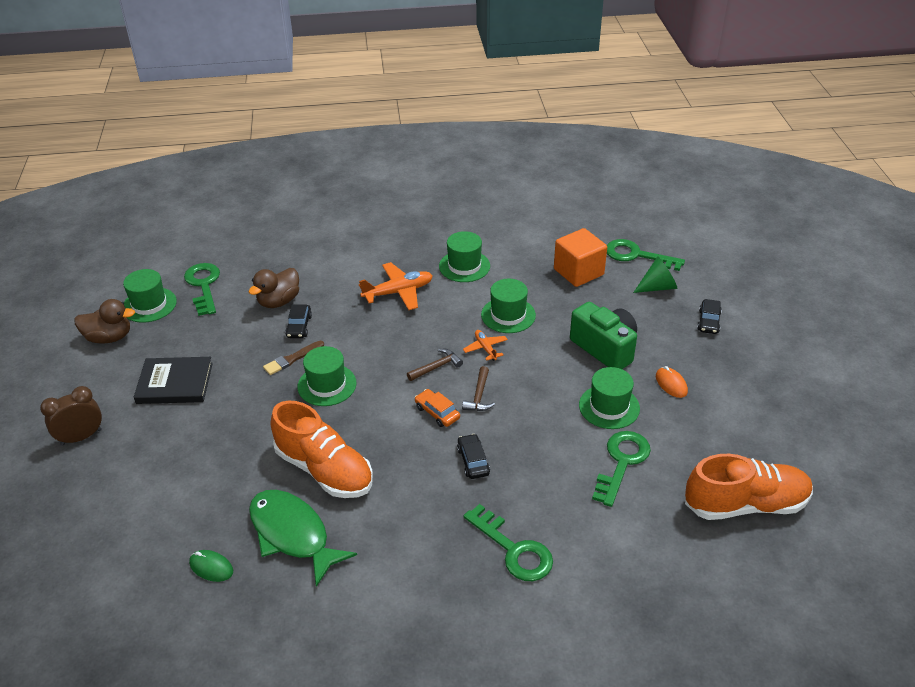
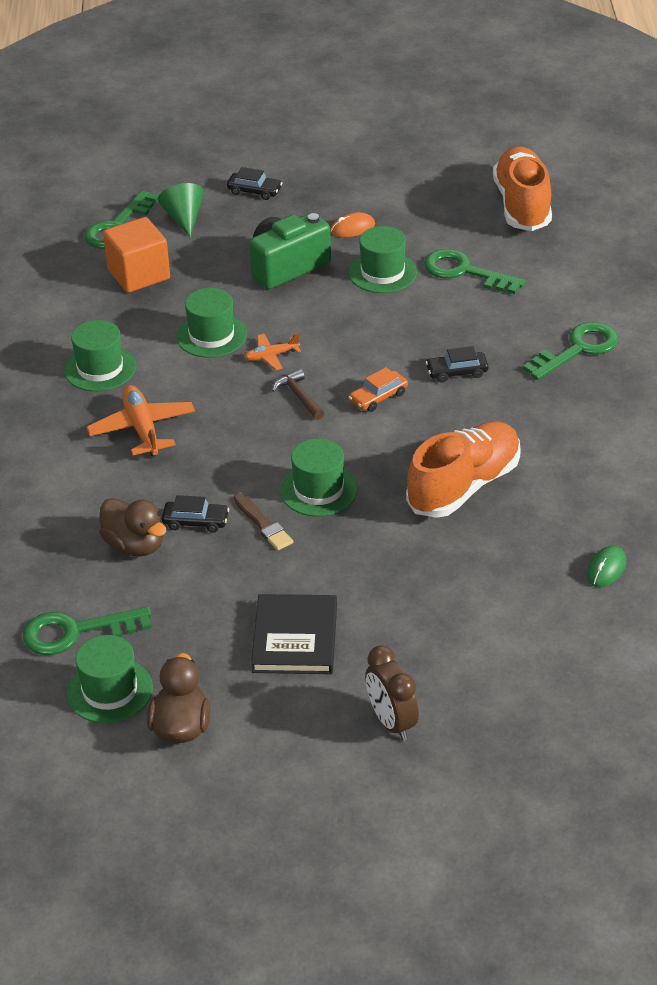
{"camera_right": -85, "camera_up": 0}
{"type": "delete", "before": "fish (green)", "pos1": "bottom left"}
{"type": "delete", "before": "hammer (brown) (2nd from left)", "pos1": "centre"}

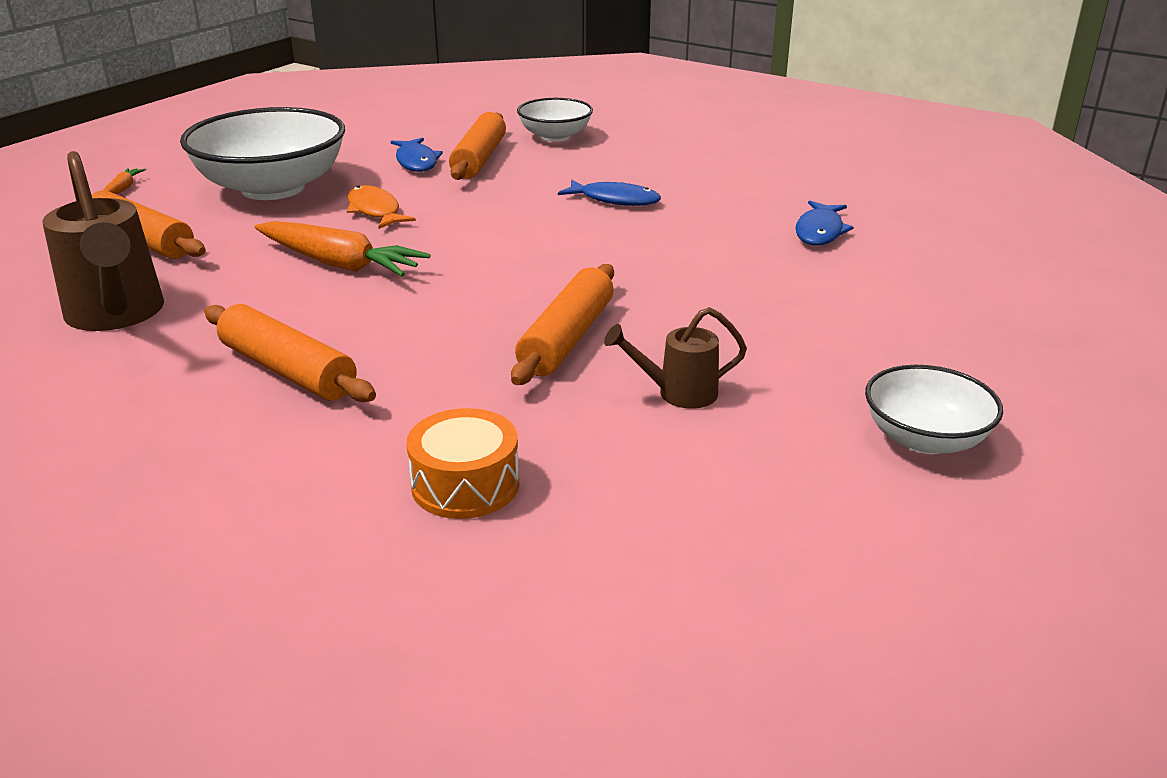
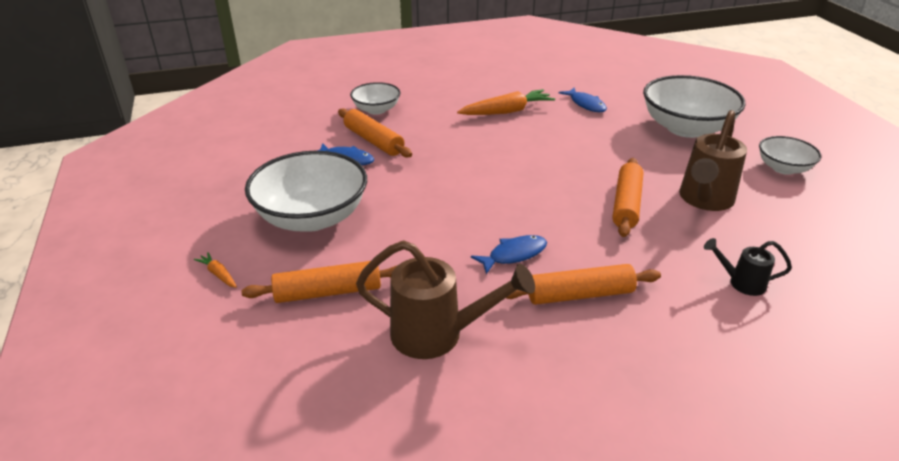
{"camera_right": -50, "camera_up": 5}
{"type": "delete", "before": "fish (orange)", "pos1": "top left"}
{"type": "insert", "after": "bowl (white) (3rd from left)", "pos2": "top right"}
{"type": "move", "before": "carrot (orange) (2nd from left)", "pos1": "top left", "pos2": "top centre"}
{"type": "move", "before": "fish (blue) (2nd from left)", "pos1": "top centre", "pos2": "centre"}
{"type": "replace", "before": "drum (orange)", "after": "watering can (black)", "pos1": "centre", "pos2": "middle right"}
{"type": "rotate", "before": "rolling pin (orange) (4th from left)", "pos1": "centre", "pos2": "middle right", "turn": 45}
{"type": "resize", "before": "watering can (brown) (2nd from left)", "pos1": "centre", "pos2": "middle right", "scale": 1.87}

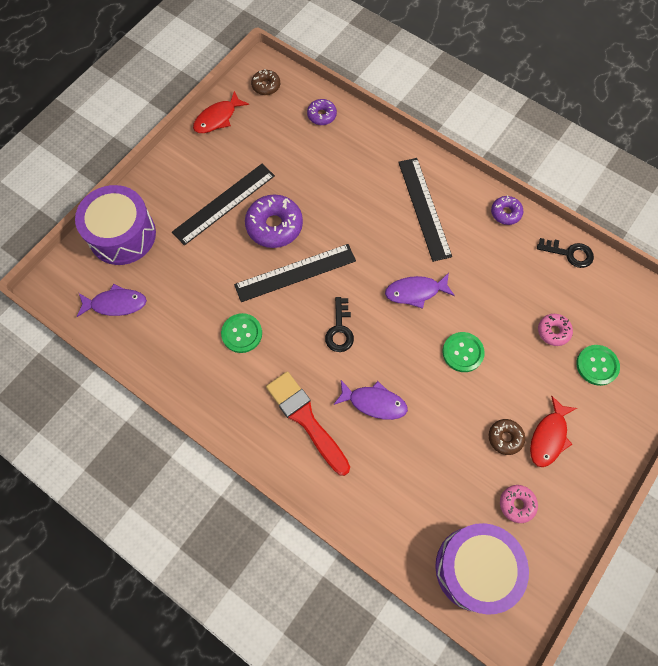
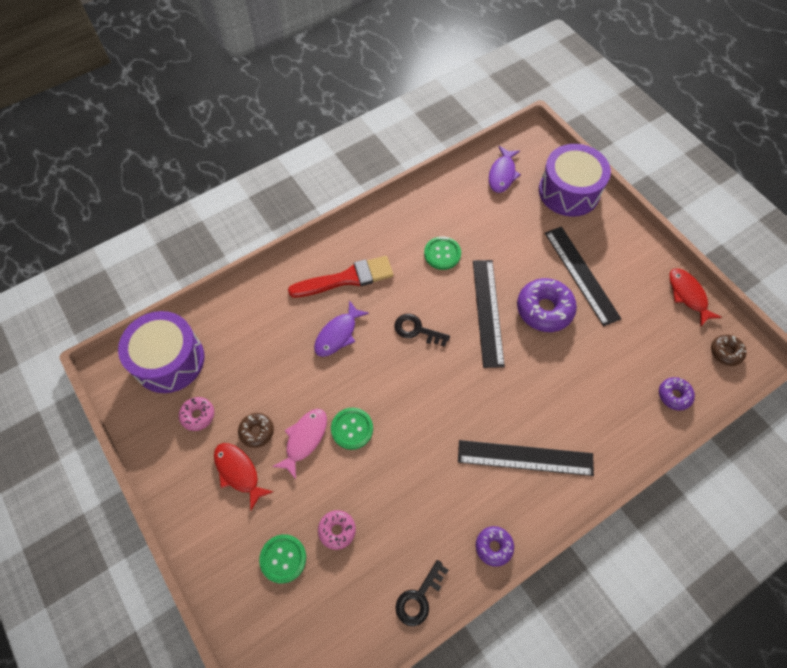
{"camera_right": 110, "camera_up": -5}
{"type": "delete", "before": "fish (purple) (3rd from left)", "pos1": "centre"}
{"type": "insert", "after": "fish (pink)", "pos2": "centre"}

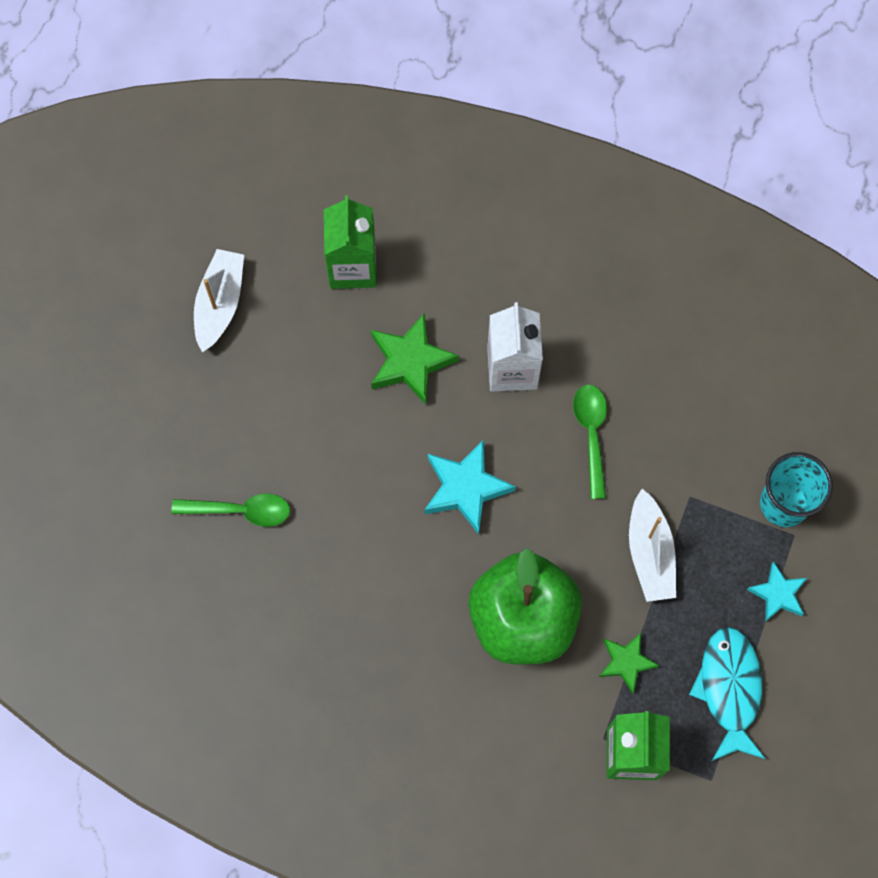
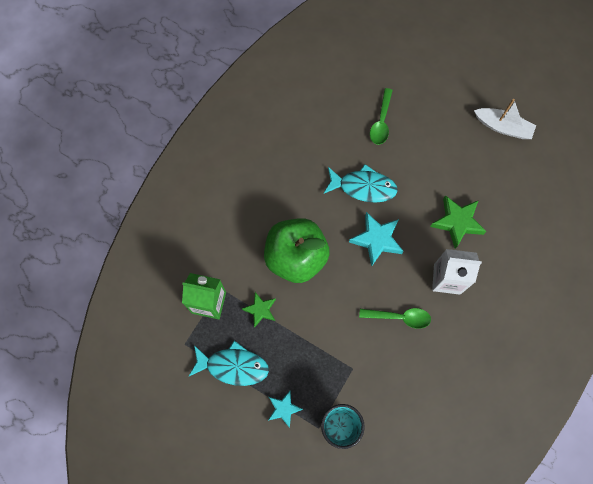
{"camera_right": 100, "camera_up": 0}
{"type": "delete", "before": "carton (green) (1st from left)", "pos1": "top centre"}
{"type": "delete", "before": "boat (white) (2nd from left)", "pos1": "middle right"}
{"type": "insert", "after": "fish (turquoise) (2nd from left)", "pos2": "centre"}

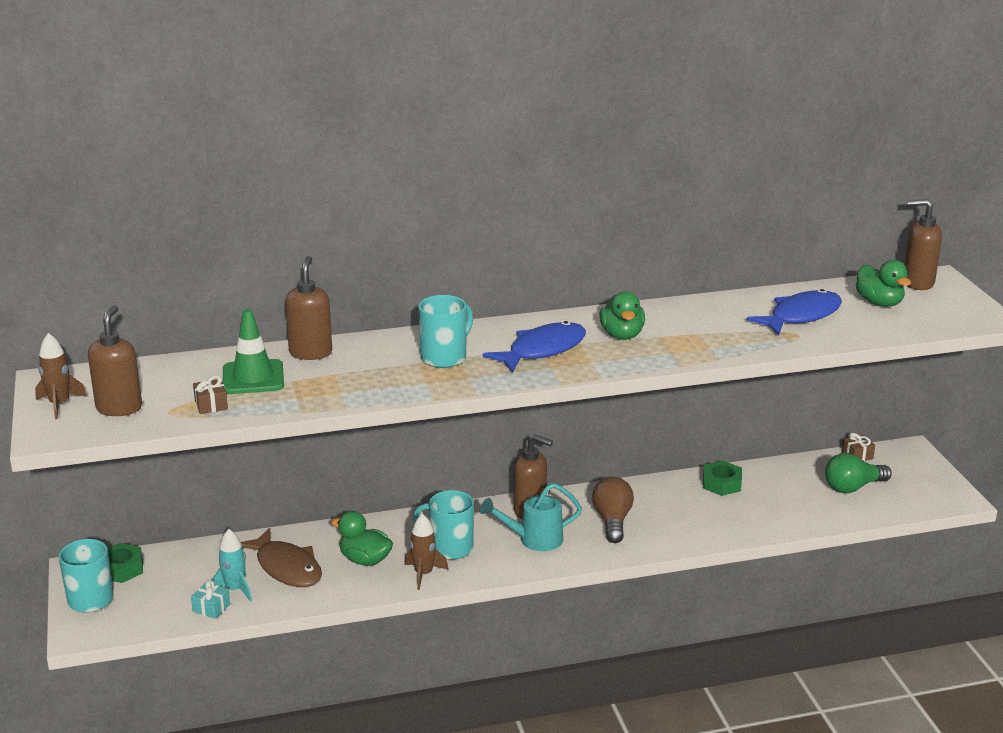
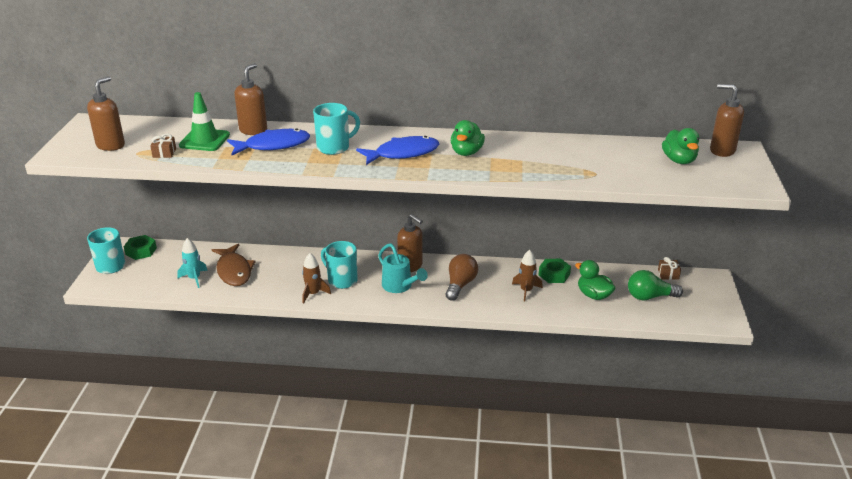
{"camera_right": 20, "camera_up": 5}
{"type": "delete", "before": "gift (turquoise)", "pos1": "bottom left"}
{"type": "move", "before": "rocket (brown) (1st from left in the first image)", "after": "rocket (brown) (2nd from left)", "pos1": "middle left", "pos2": "centre"}
{"type": "move", "before": "duck (green) (1st from left in the first image)", "after": "duck (green) (2nd from left)", "pos1": "bottom centre", "pos2": "middle right"}
{"type": "move", "before": "fish (blue) (2nd from left in the first image)", "after": "fish (blue) (1st from left)", "pos1": "middle right", "pos2": "top left"}
{"type": "rotate", "before": "watering can (turquoise)", "pos1": "bottom centre", "pos2": "centre", "turn": -135}

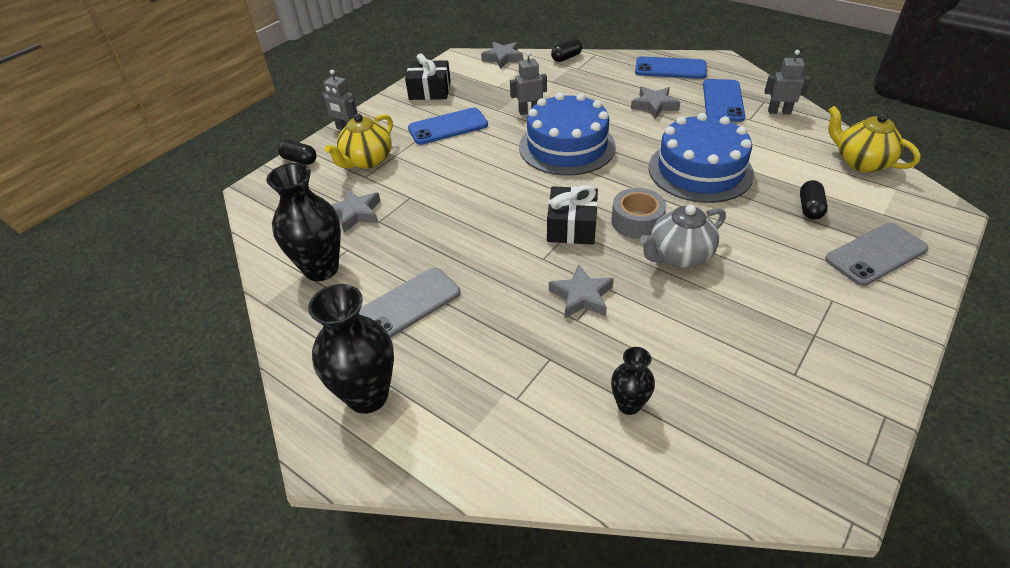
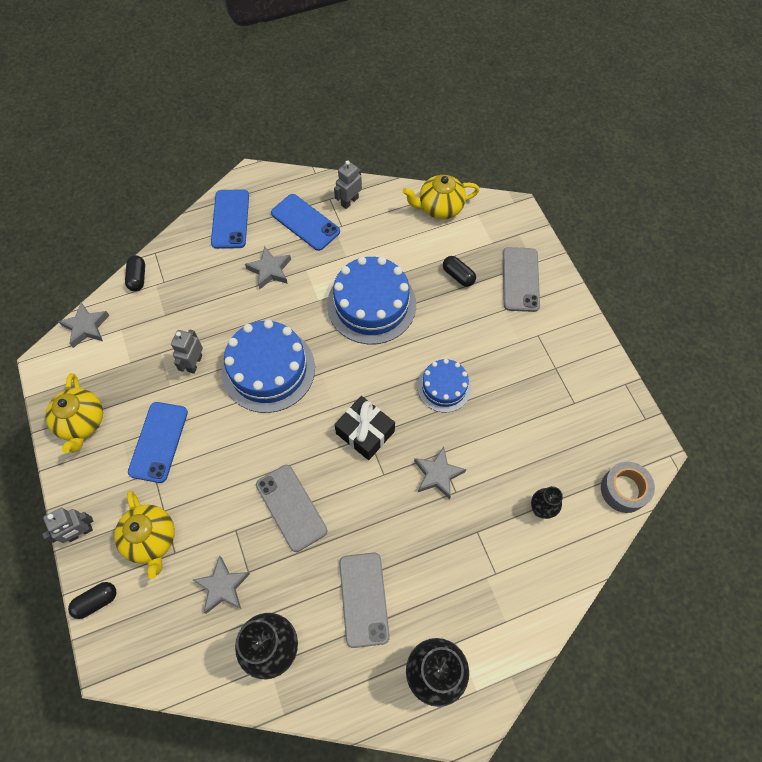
{"camera_right": -60, "camera_up": 20}
{"type": "insert", "after": "phone (grey) (1st from left)", "pos2": "bottom centre"}
{"type": "move", "before": "tape (grey)", "pos1": "centre", "pos2": "middle right"}
{"type": "replace", "before": "gift (black) (1st from left)", "after": "teapot (yellow) (1st from left)", "pos1": "top centre", "pos2": "middle left"}
{"type": "replace", "before": "teapot (grey)", "after": "cake (blue) (3rd from left)", "pos1": "middle right", "pos2": "centre"}
{"type": "rotate", "before": "phone (blue) (2nd from left)", "pos1": "top centre", "pos2": "top left", "turn": -45}

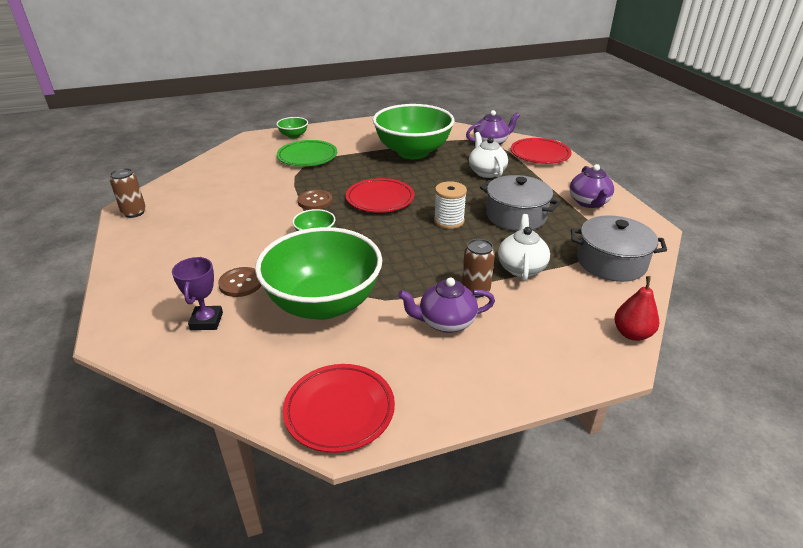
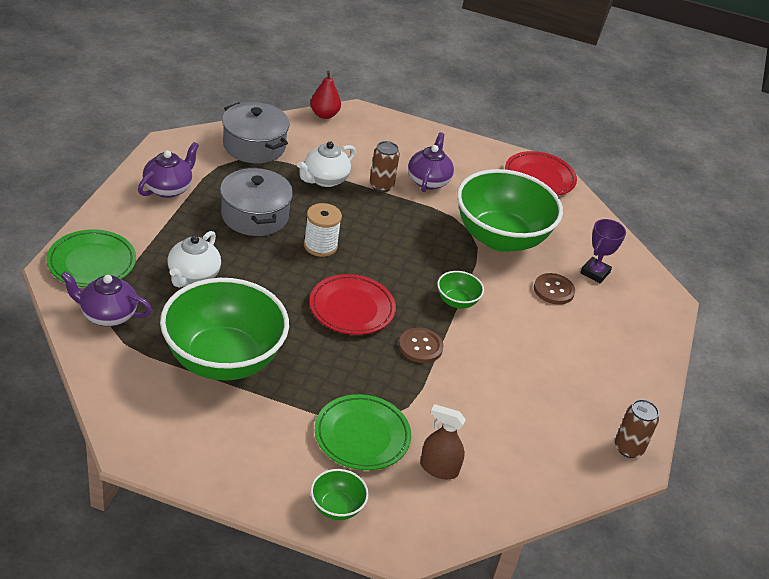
{"camera_right": -150, "camera_up": 5}
{"type": "insert", "after": "spray bottle (brown)", "pos2": "bottom centre"}
{"type": "recolor", "before": "plate (red) (3rd from left)", "after": "plate (green) (1st from left)", "pos1": "top right", "pos2": "middle left"}
{"type": "rotate", "before": "teapot (purple) (1st from left in the first image)", "pos1": "centre", "pos2": "top centre", "turn": -105}

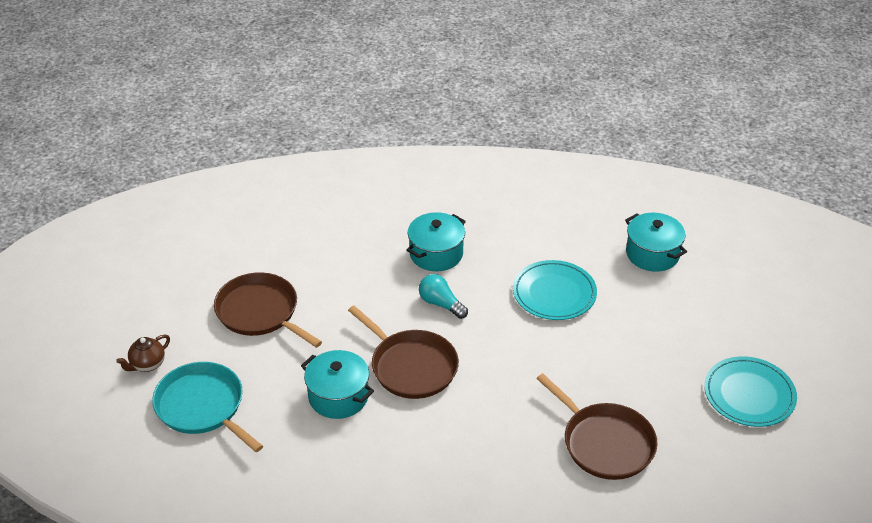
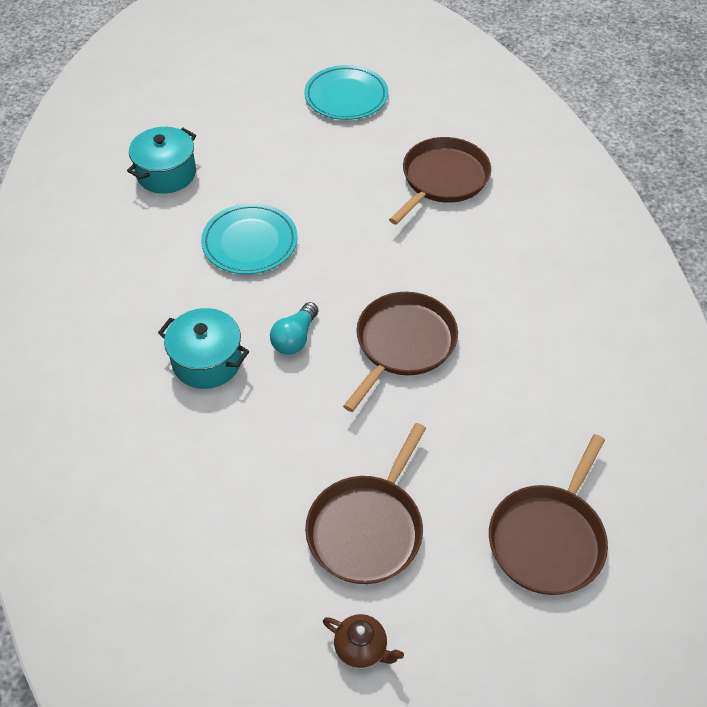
{"camera_right": -105, "camera_up": 10}
{"type": "delete", "before": "pot (turquoise) (1st from left)", "pos1": "bottom centre"}
{"type": "move", "before": "teapot (brown)", "pos1": "bottom left", "pos2": "bottom centre"}
{"type": "recolor", "before": "pan (turquoise)", "after": "pan (brown) (4th from left)", "pos1": "bottom left", "pos2": "bottom right"}

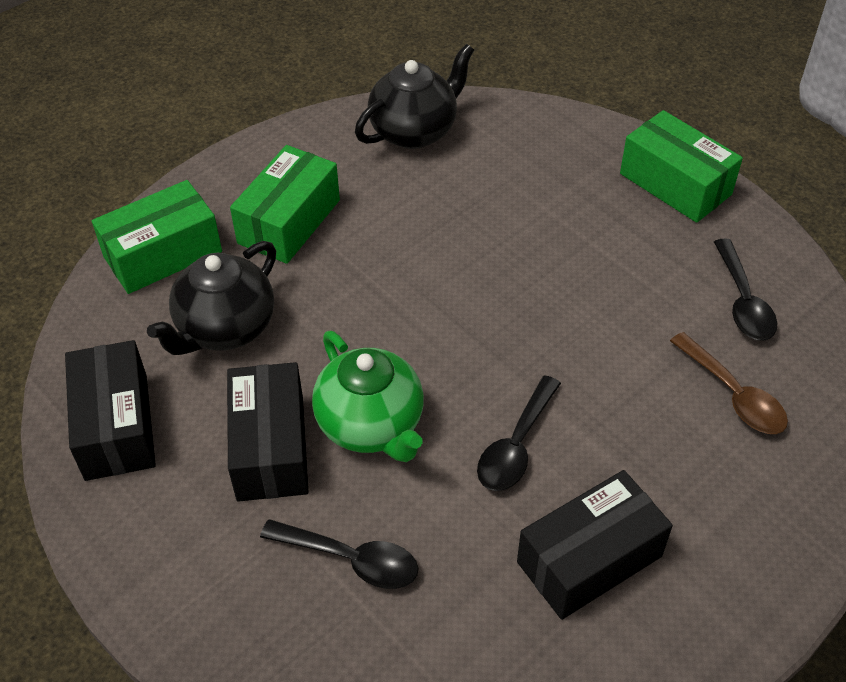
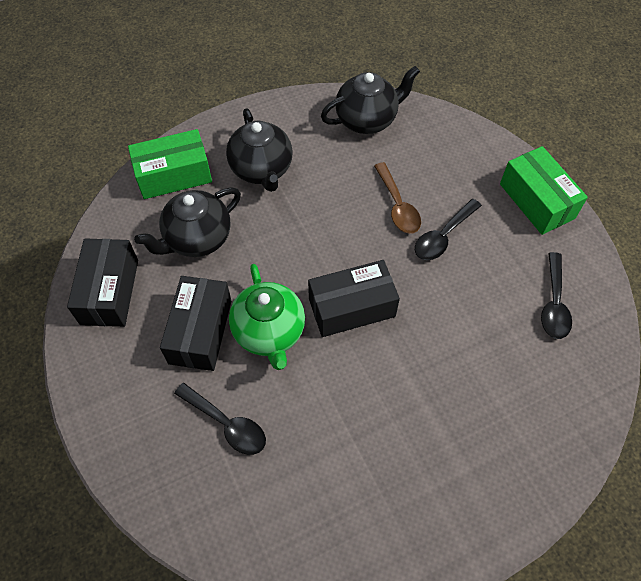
{"camera_right": 15, "camera_up": 10}
{"type": "move", "before": "spoon (black) (2nd from left)", "pos1": "centre", "pos2": "middle right"}
{"type": "move", "before": "box (black) (3rd from left)", "pos1": "bottom right", "pos2": "centre"}
{"type": "move", "before": "spoon (brown)", "pos1": "middle right", "pos2": "centre"}
{"type": "replace", "before": "box (green) (2nd from left)", "after": "teapot (black) (2nd from left)", "pos1": "top centre", "pos2": "top centre"}

